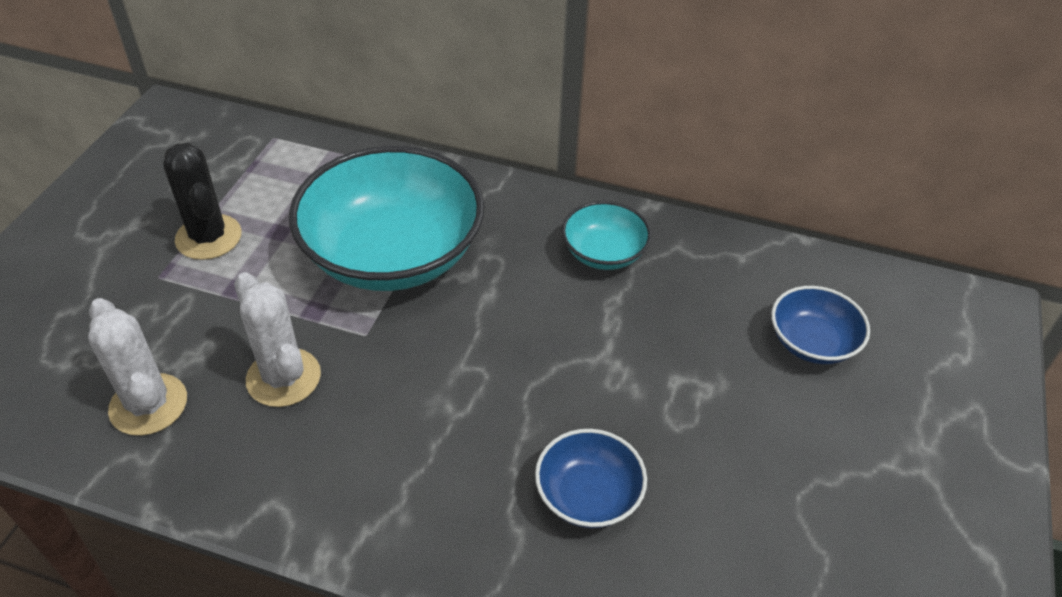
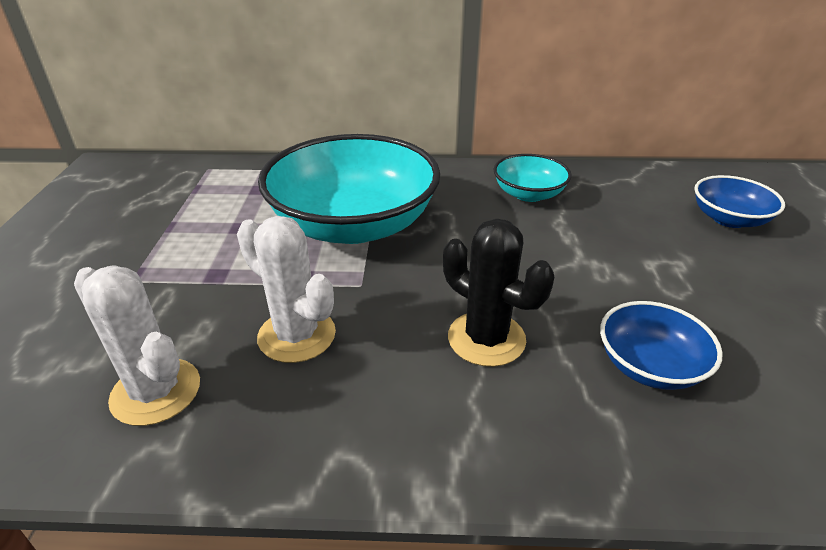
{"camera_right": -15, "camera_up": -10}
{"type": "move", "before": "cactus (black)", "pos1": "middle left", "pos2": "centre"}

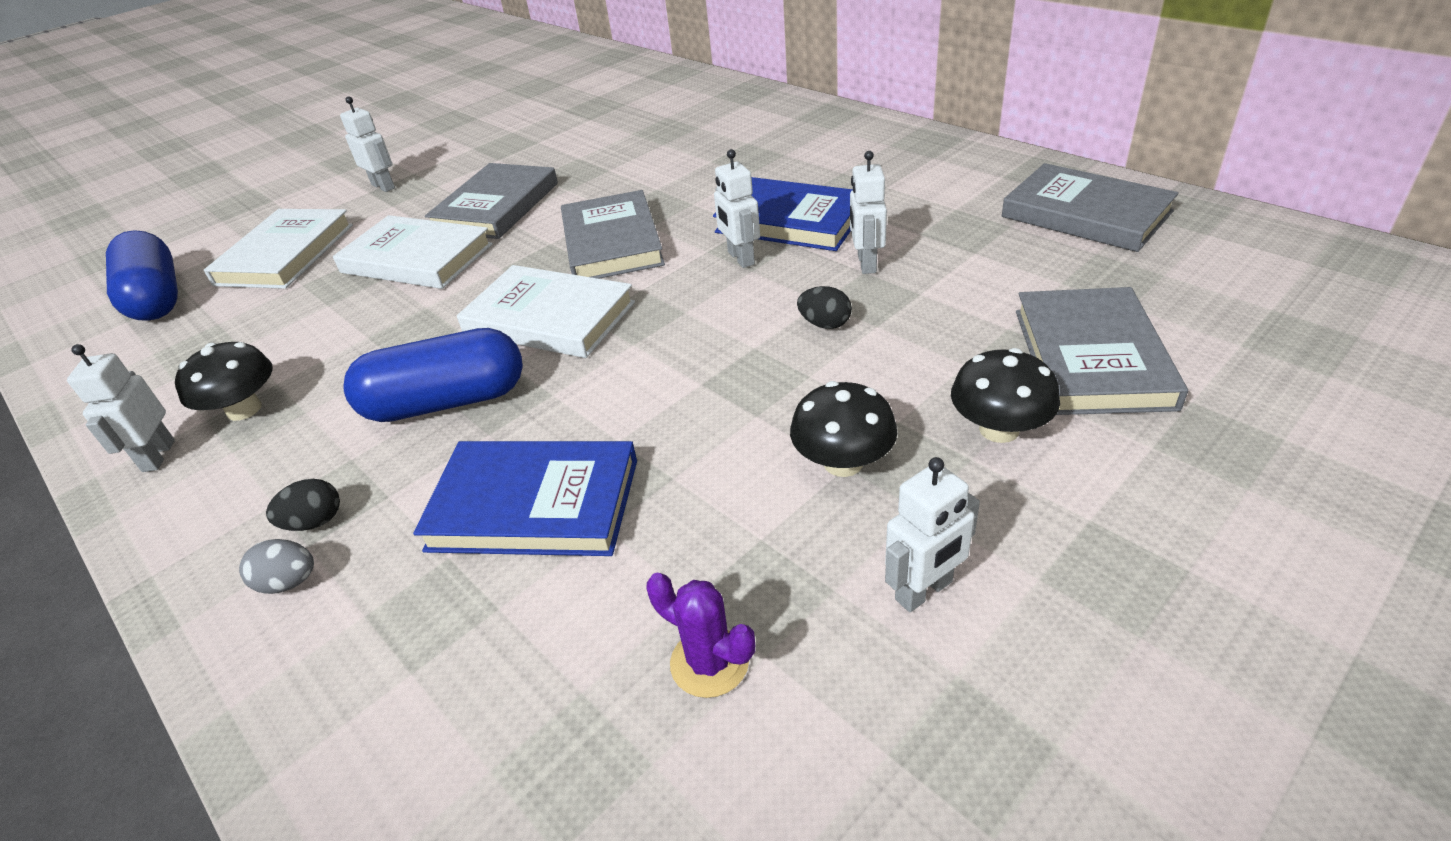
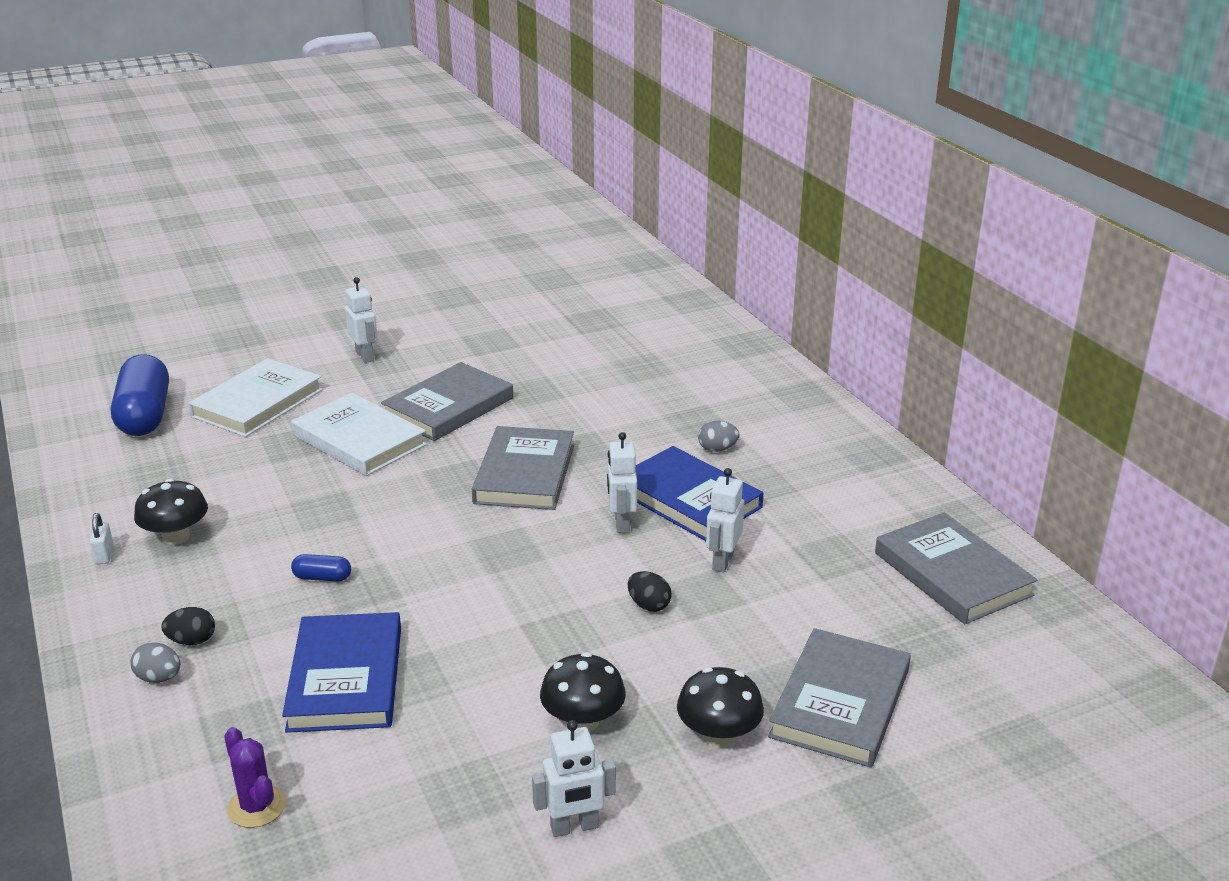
{"camera_right": 15, "camera_up": -10}
{"type": "delete", "before": "book (white) (3rd from left)", "pos1": "centre"}
{"type": "insert", "after": "egg (grey) (2nd from left)", "pos2": "centre"}
{"type": "move", "before": "cactus (purple)", "pos1": "bottom centre", "pos2": "bottom left"}
{"type": "replace", "before": "robot (white) (1st from left)", "after": "padlock (white)", "pos1": "middle left", "pos2": "middle left"}
{"type": "rotate", "before": "book (blue) (1st from left)", "pos1": "centre", "pos2": "bottom left", "turn": 60}
{"type": "resize", "before": "capsule (blue) (2nd from left)", "pos1": "middle left", "pos2": "middle left", "scale": 0.43}

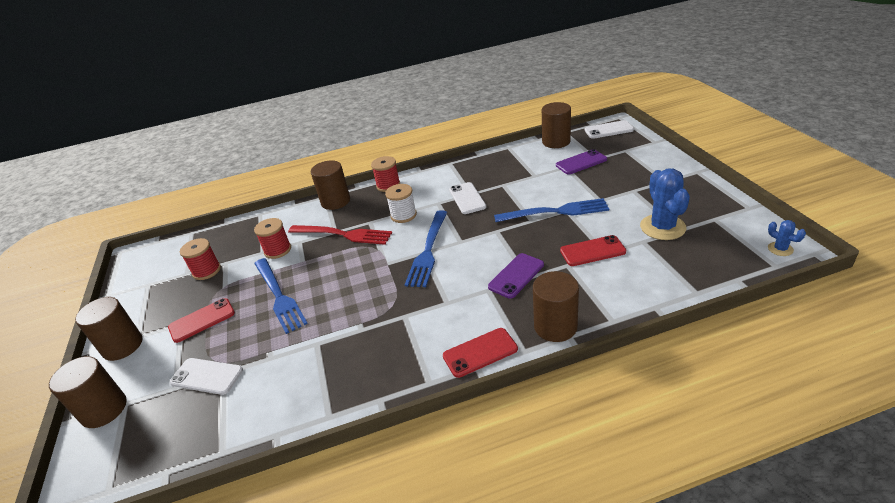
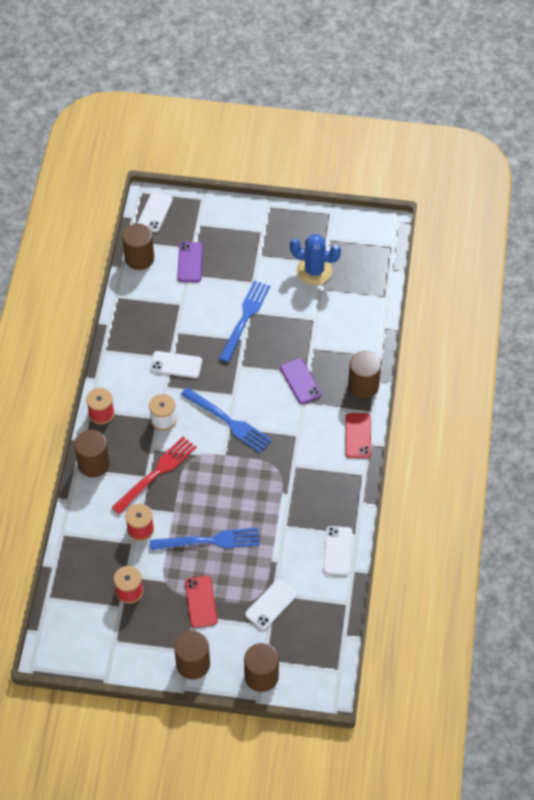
{"camera_right": -70, "camera_up": 20}
{"type": "delete", "before": "phone (red) (3rd from left)", "pos1": "centre"}
{"type": "delete", "before": "cactus (blue) (2nd from left)", "pos1": "middle right"}
{"type": "insert", "after": "phone (white) (4th from left)", "pos2": "bottom centre"}

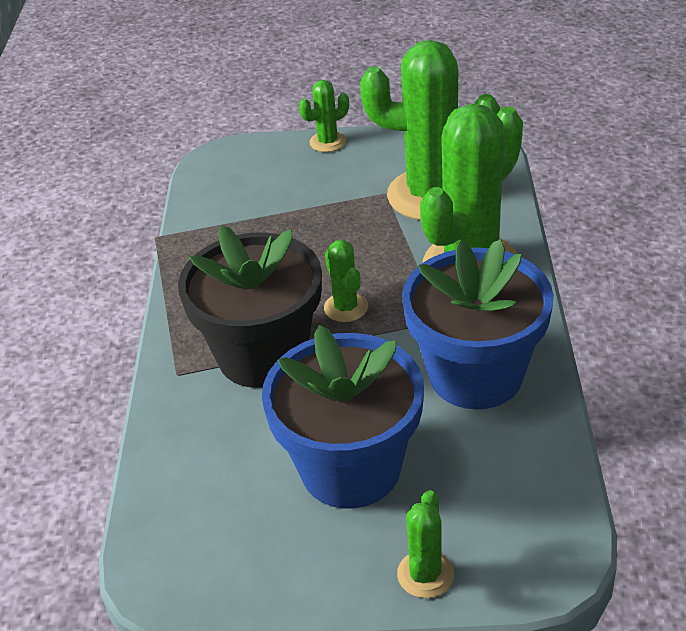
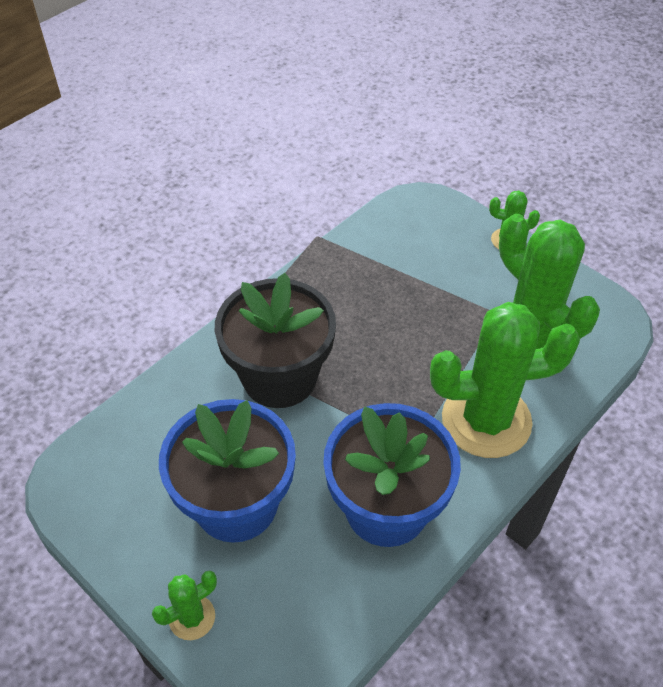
{"camera_right": 40, "camera_up": 10}
{"type": "delete", "before": "cactus (green) (2nd from left)", "pos1": "centre"}

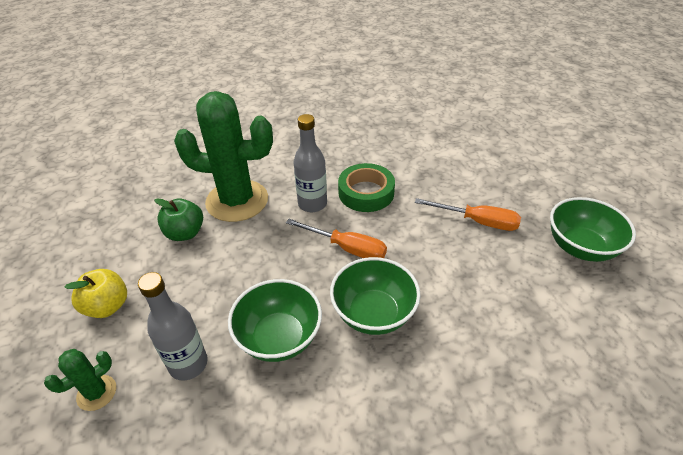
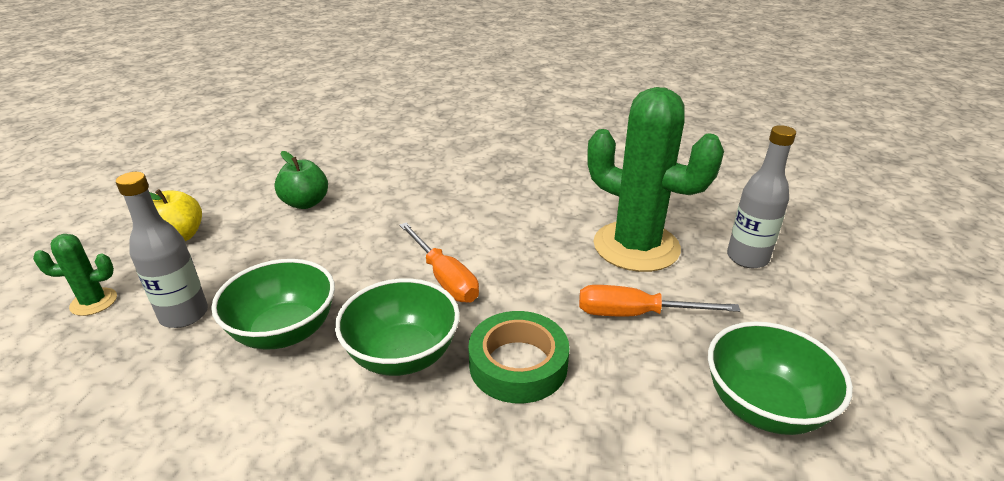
{"camera_right": 30, "camera_up": -10}
{"type": "move", "before": "cactus (green) (2nd from left)", "pos1": "middle left", "pos2": "centre"}
{"type": "move", "before": "bottle (grey) (2nd from left)", "pos1": "centre", "pos2": "middle right"}
{"type": "move", "before": "tape (green)", "pos1": "centre", "pos2": "bottom centre"}
{"type": "rotate", "before": "screwdriver (orange) (2nd from left)", "pos1": "middle right", "pos2": "centre", "turn": 135}

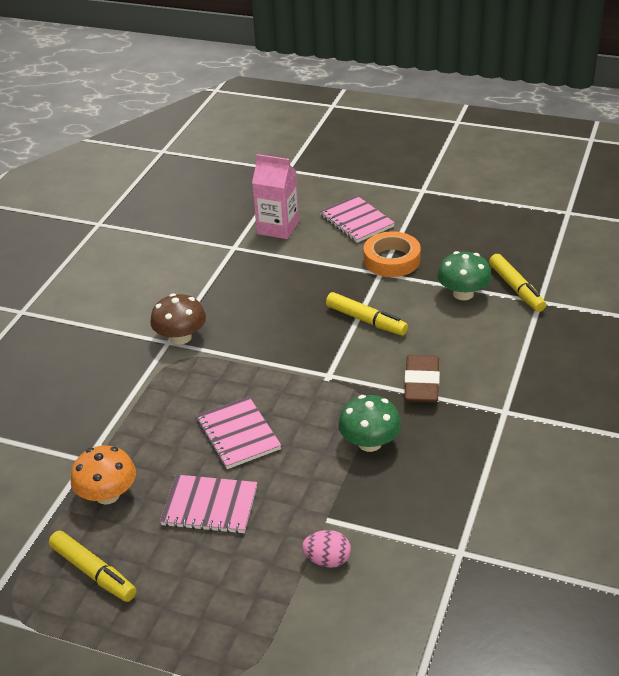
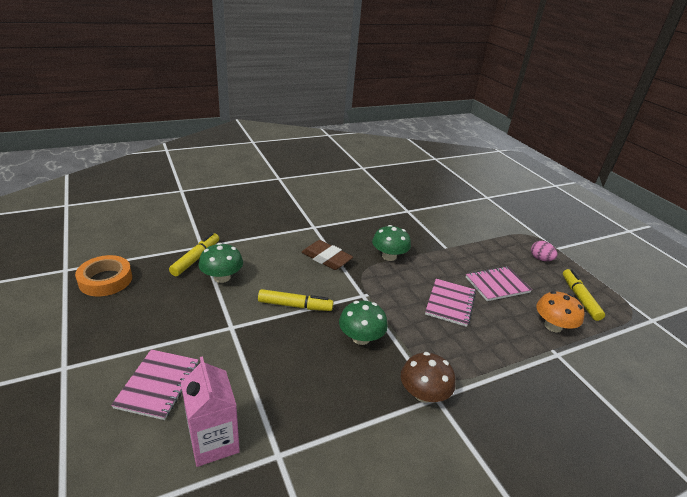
{"camera_right": -140, "camera_up": -5}
{"type": "insert", "after": "mushroom (green) (2nd from left)", "pos2": "centre"}
{"type": "move", "before": "egg (pink)", "pos1": "bottom centre", "pos2": "middle right"}
{"type": "move", "before": "tape (orange)", "pos1": "centre", "pos2": "middle left"}
{"type": "rotate", "before": "notebook (pink) (1st from left in the first image)", "pos1": "bottom centre", "pos2": "middle right", "turn": -75}
{"type": "rotate", "before": "marker (yellow) (2nd from left)", "pos1": "centre", "pos2": "centre", "turn": 105}
{"type": "rotate", "before": "eraser (brown)", "pos1": "middle right", "pos2": "centre", "turn": 75}

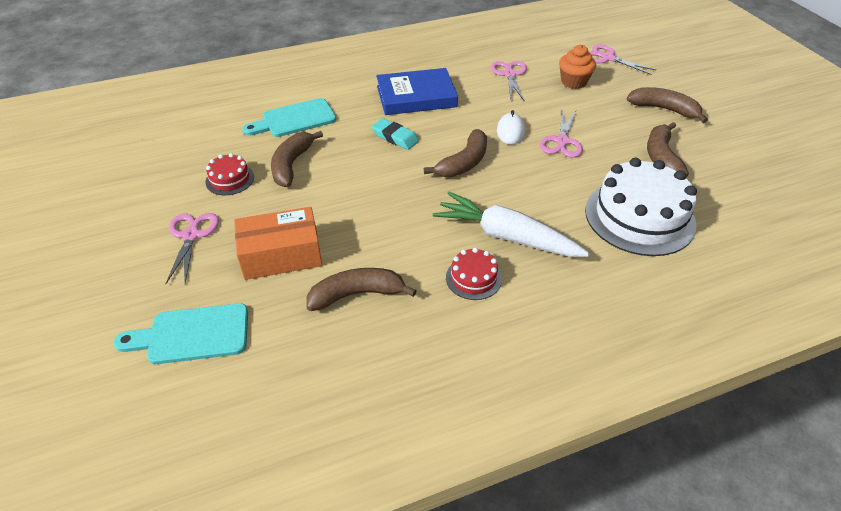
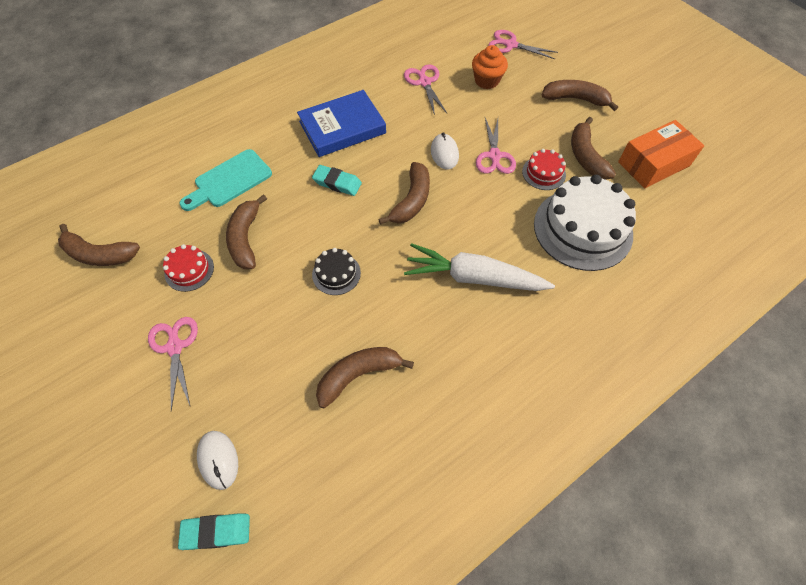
{"camera_right": -15, "camera_up": 15}
{"type": "insert", "after": "banana (brown) (1st from left)", "pos2": "middle left"}
{"type": "insert", "after": "eraser (turquoise) (1st from left)", "pos2": "bottom left"}
{"type": "insert", "after": "cake (black)", "pos2": "centre"}
{"type": "move", "before": "box (orange)", "pos1": "middle left", "pos2": "top right"}
{"type": "move", "before": "cake (red) (2nd from left)", "pos1": "centre", "pos2": "top right"}
{"type": "replace", "before": "cutting board (turquoise) (1st from left)", "after": "mouse (white) (1st from left)", "pos1": "middle left", "pos2": "bottom left"}

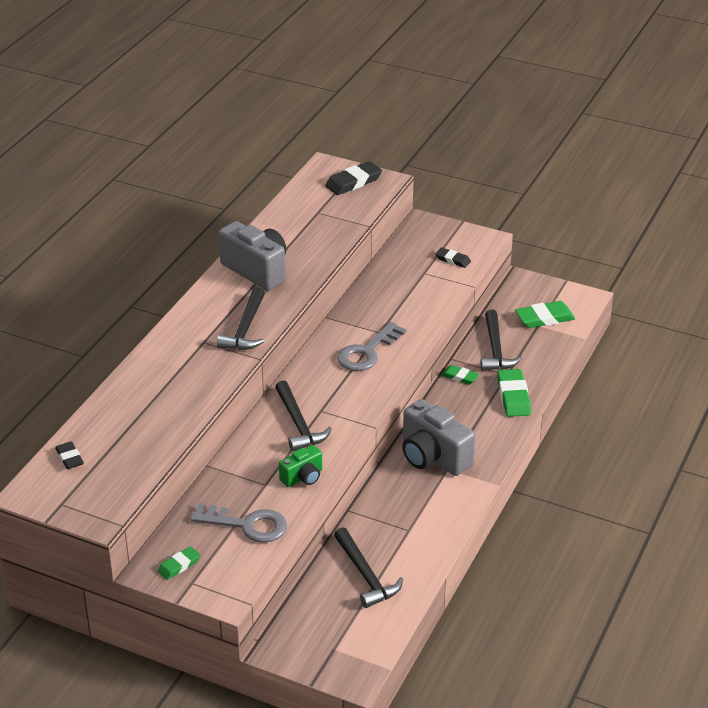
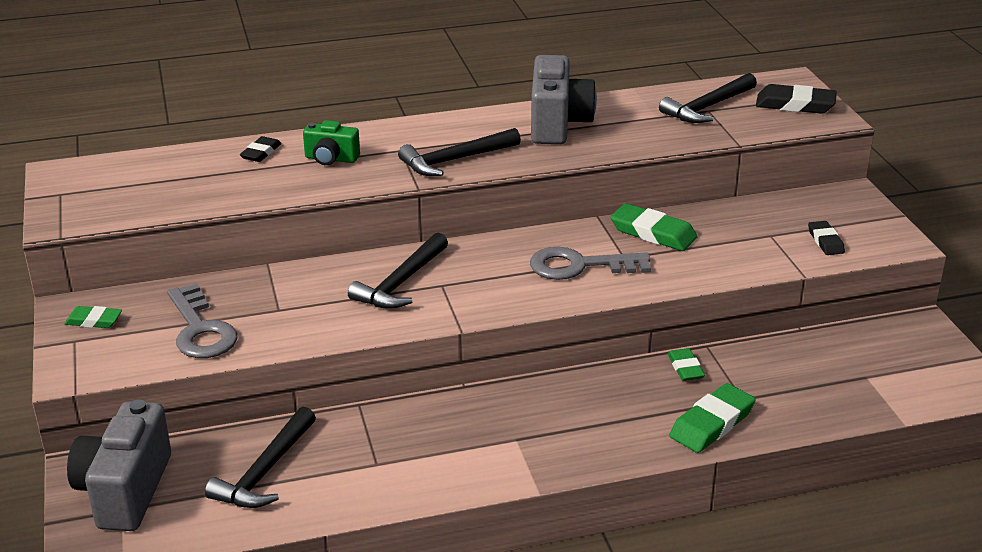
{"camera_right": 50, "camera_up": -5}
{"type": "move", "before": "eraser (black) (1st from left)", "pos1": "middle left", "pos2": "top left"}
{"type": "move", "before": "camera (green)", "pos1": "centre", "pos2": "top centre"}
{"type": "move", "before": "camera (grey) (2nd from left in the first image)", "after": "camera (grey) (1st from left)", "pos1": "centre", "pos2": "bottom left"}
{"type": "move", "before": "hammer (black) (4th from left)", "pos1": "middle right", "pos2": "top right"}
{"type": "move", "before": "eraser (green) (4th from left in the first image)", "after": "eraser (green) (2nd from left)", "pos1": "middle right", "pos2": "centre"}

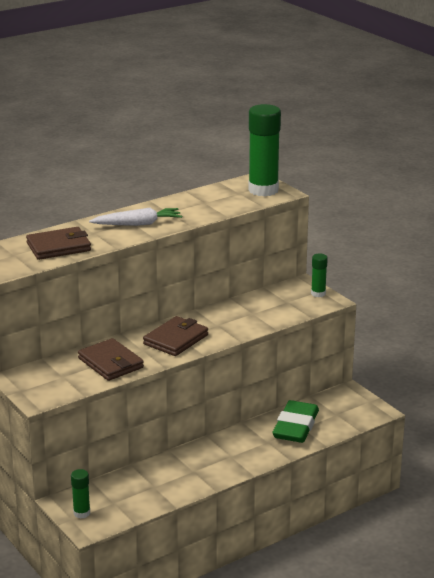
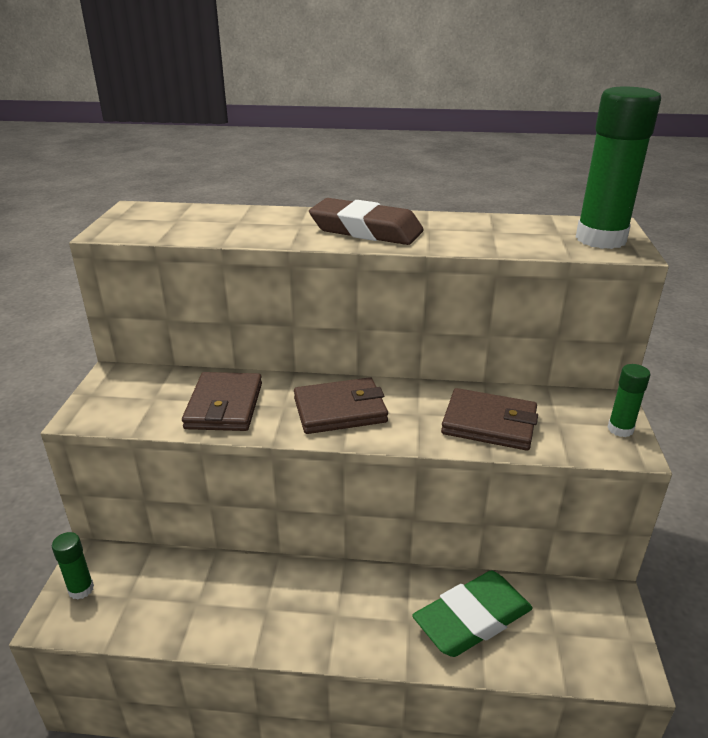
{"camera_right": 40, "camera_up": 5}
{"type": "move", "before": "wallet (brown) (1st from left in the first image)", "after": "wallet (brown) (3rd from left)", "pos1": "middle left", "pos2": "middle right"}
{"type": "replace", "before": "carrot (white)", "after": "eraser (brown)", "pos1": "middle left", "pos2": "top centre"}

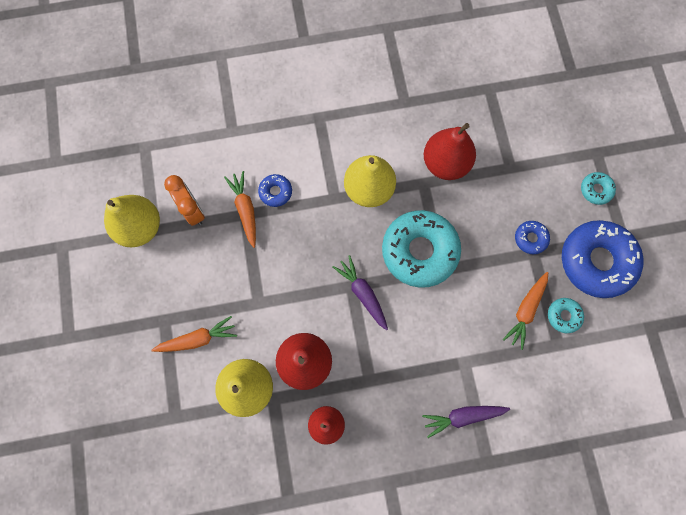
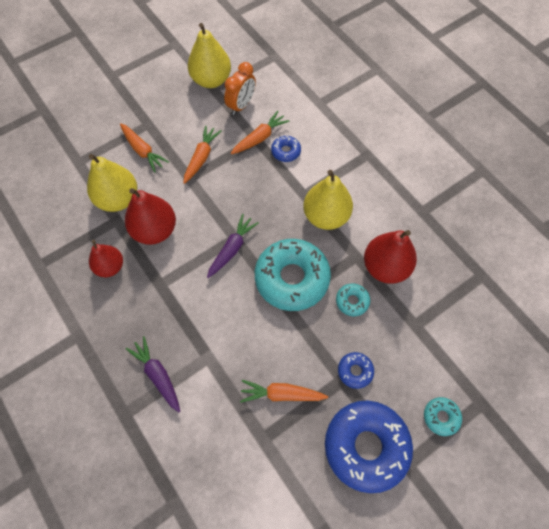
{"camera_right": 65, "camera_up": -10}
{"type": "insert", "after": "carrot (orange) (2nd from left)", "pos2": "top centre"}
{"type": "move", "before": "donut (turquoise) (2nd from left)", "pos1": "middle right", "pos2": "centre"}

